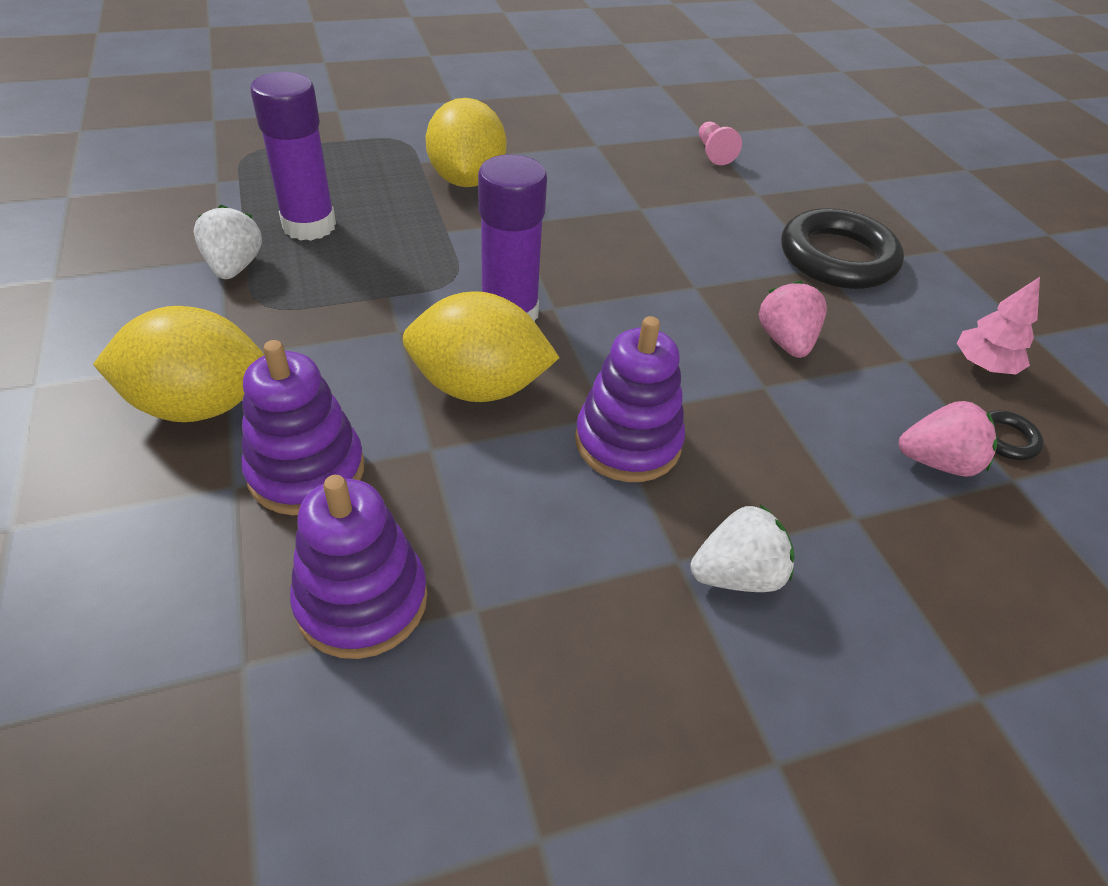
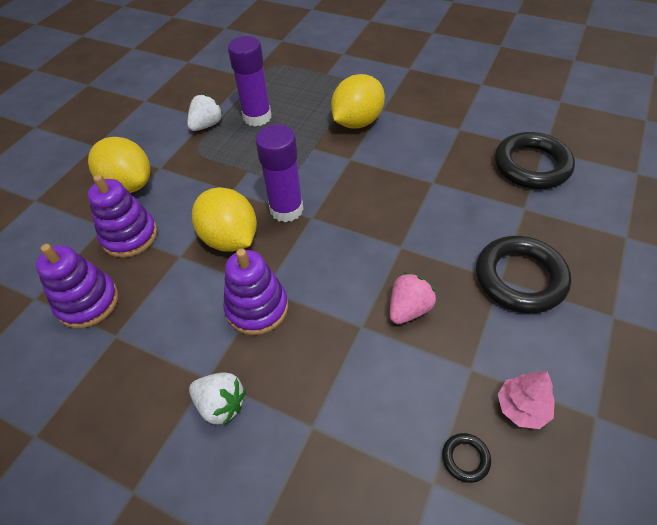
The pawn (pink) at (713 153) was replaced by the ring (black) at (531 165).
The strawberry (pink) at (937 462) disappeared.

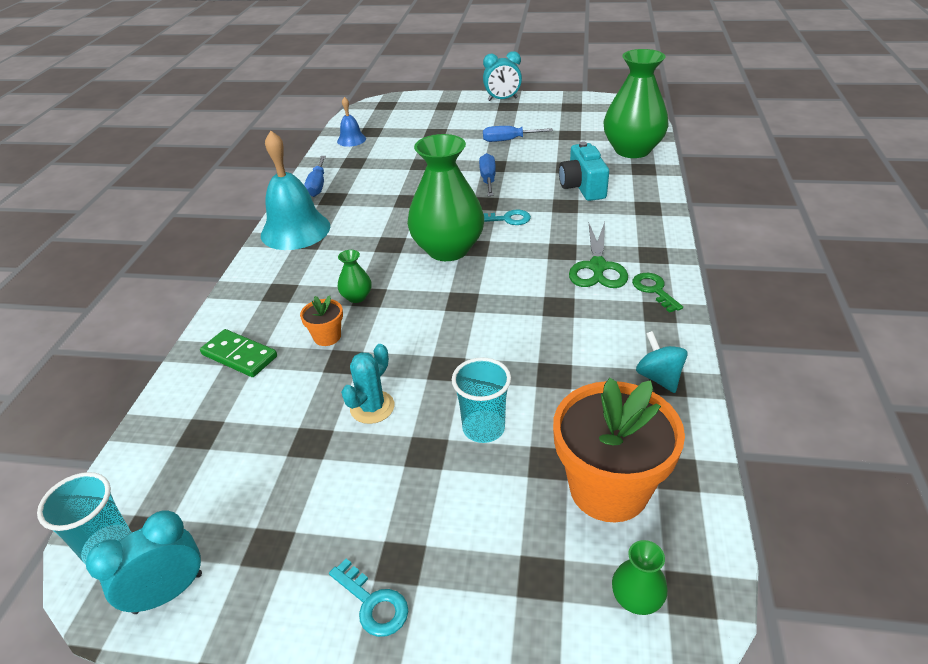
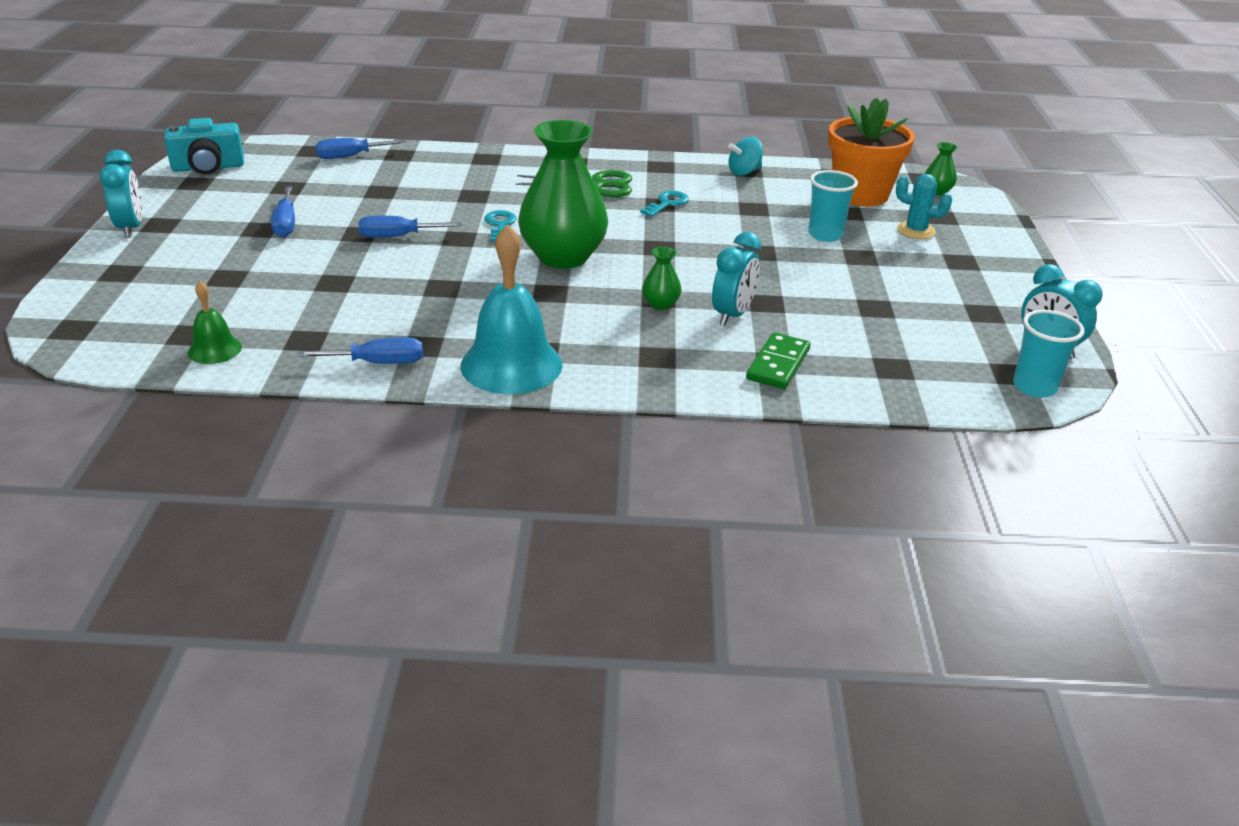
The vase (green) at (632 150) was replaced by the screwdriver (blue) at (350 156).
The bell (blue) at (351 140) became the bell (green) at (214 349).
The camera (turquoise) moved from (582 187) to (208 167).
The key (green) at (654 290) disappeared.
The flower pot (orange) at (327 337) was replaced by the clock (turquoise) at (732 315).
The cactus (turquoise) moved from (372 407) to (916 231).
The key (turquoise) moved from (373 603) to (667 203).

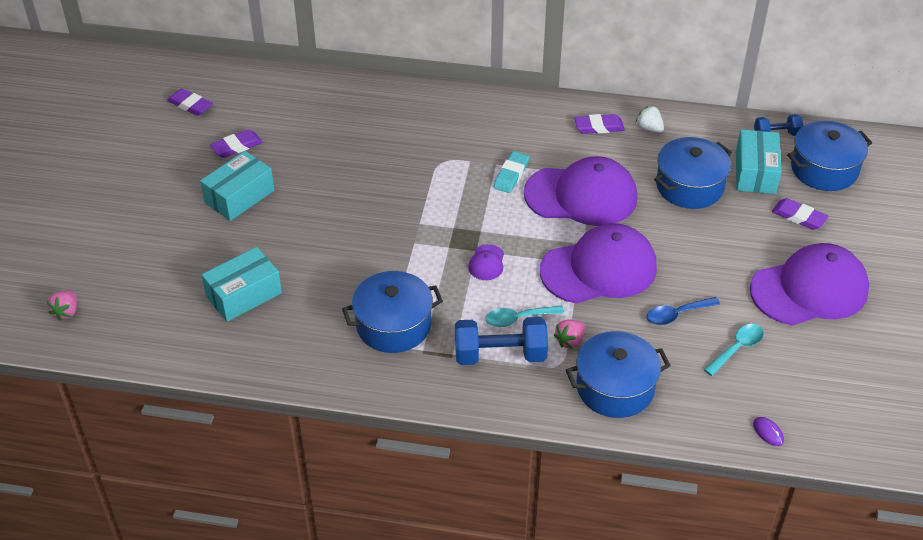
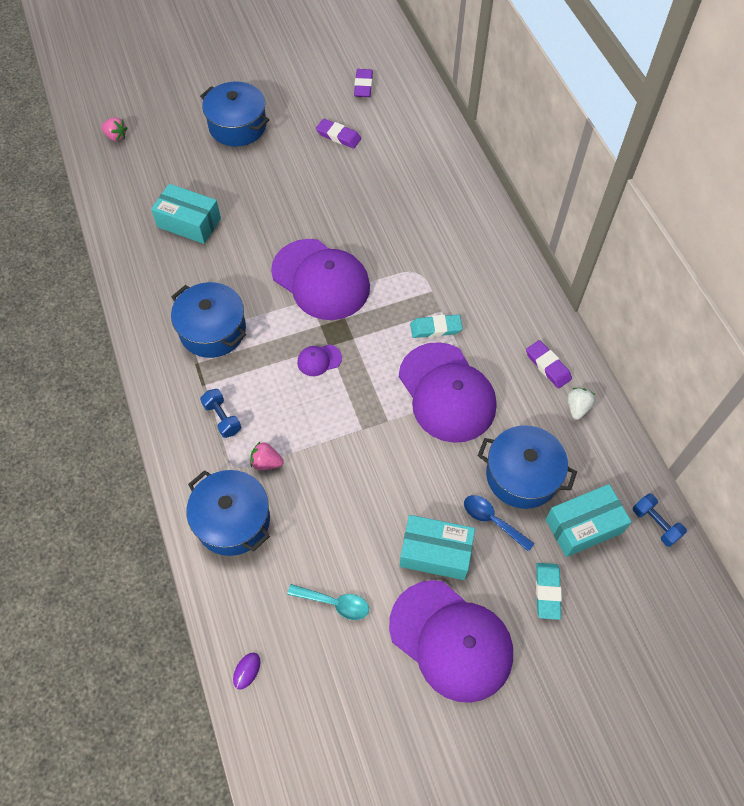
The pot (blue) moved from (824 169) to (237 126).
The box (turquoise) moved from (239 196) to (435 552).
The eraser (purple) at (799 217) became the eraser (turquoise) at (547 592).
The cap (purple) moved from (599 269) to (321 280).
The strawberry (pink) at (66 312) turned 135 degrees counterclockwise.
The spoon (blue) moved from (677 314) to (492 520).
The spoon (turquoise) at (518 319) disappeared.
The dumbbell (blue) at (500 355) changed to 0.58 times the size.

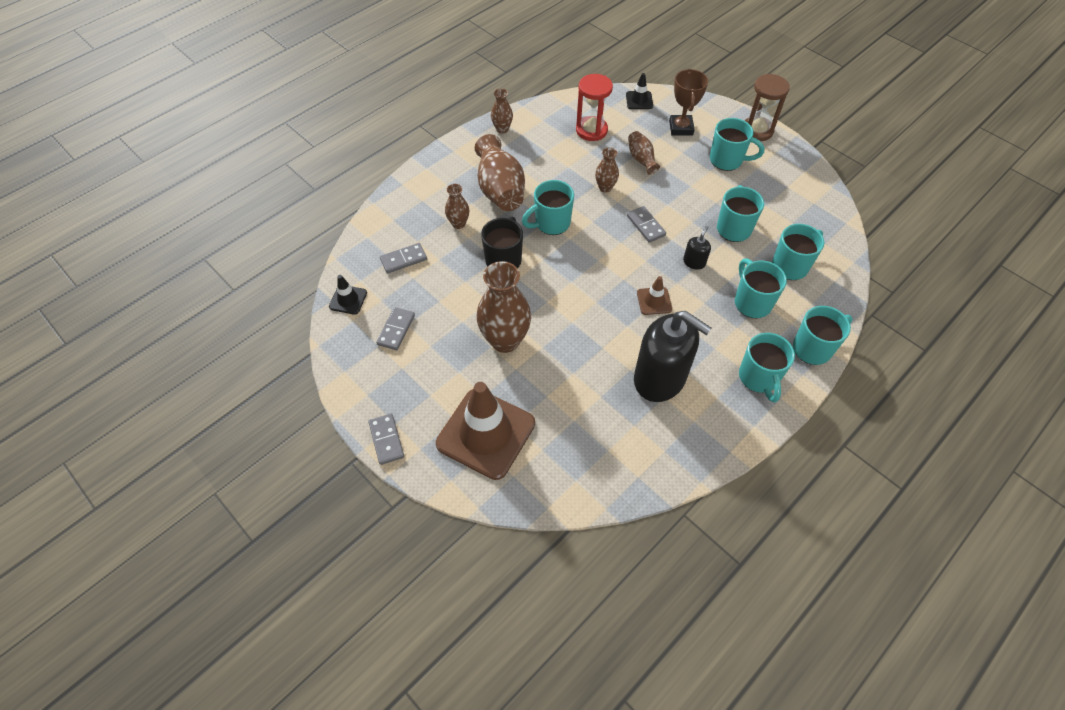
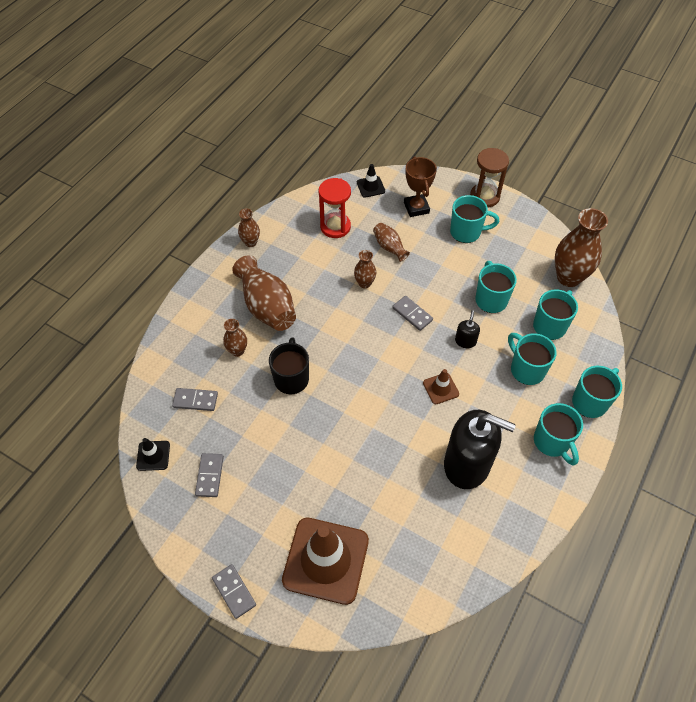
The mug (turquoise) at (551 223) disappeared.
The domino (grey) at (403 259) turned 45 degrees clockwise.
The vase (brown) moved from (505 340) to (568 277).

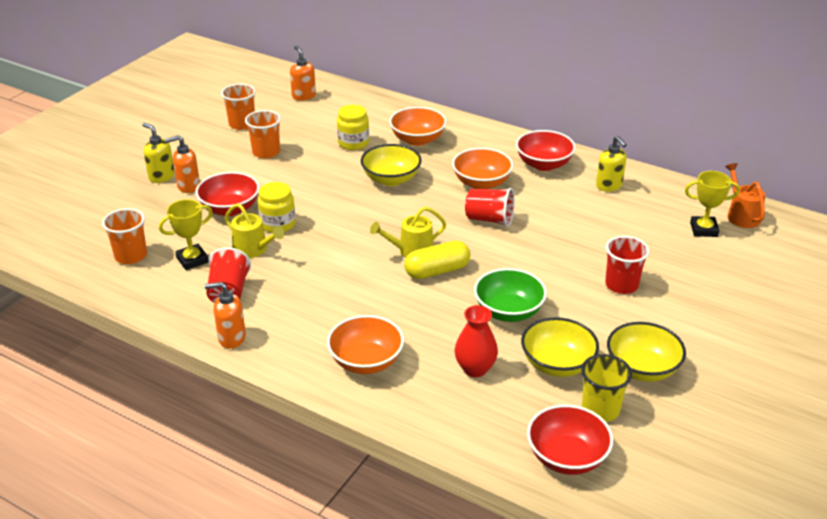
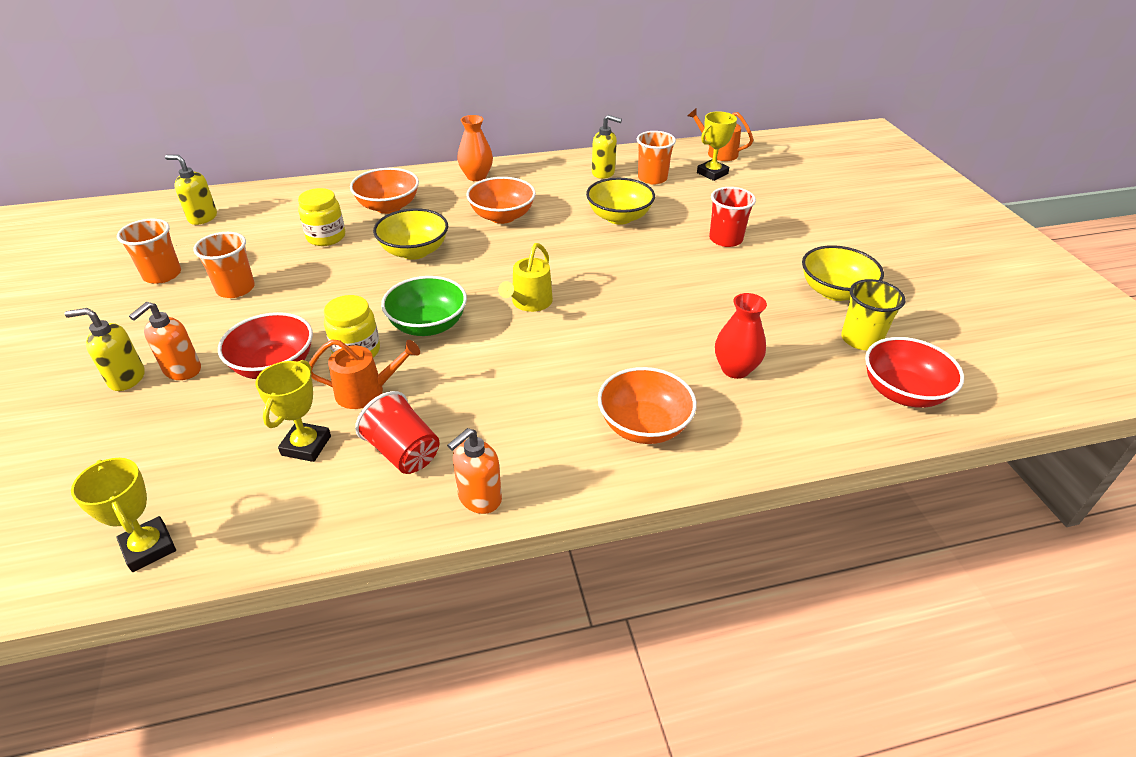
The soap dispenser (orange) at (303 96) became the soap dispenser (yellow) at (202 218).
The bowl (red) at (543 164) disappeared.
The cup (red) at (489 219) disappeared.
The watering can (yellow) at (254 250) became the watering can (orange) at (367 391).
The cup (orange) moved from (131 256) to (652 178).
The capsule (yellow) at (437 271) disappeared.
The bowl (green) moved from (508 311) to (428 325).
The bowl (yellow) moved from (557 364) to (619 217).
The vase (orange) at (476 176) appeared.
The trophy (yellow) at (149 548) appeared.

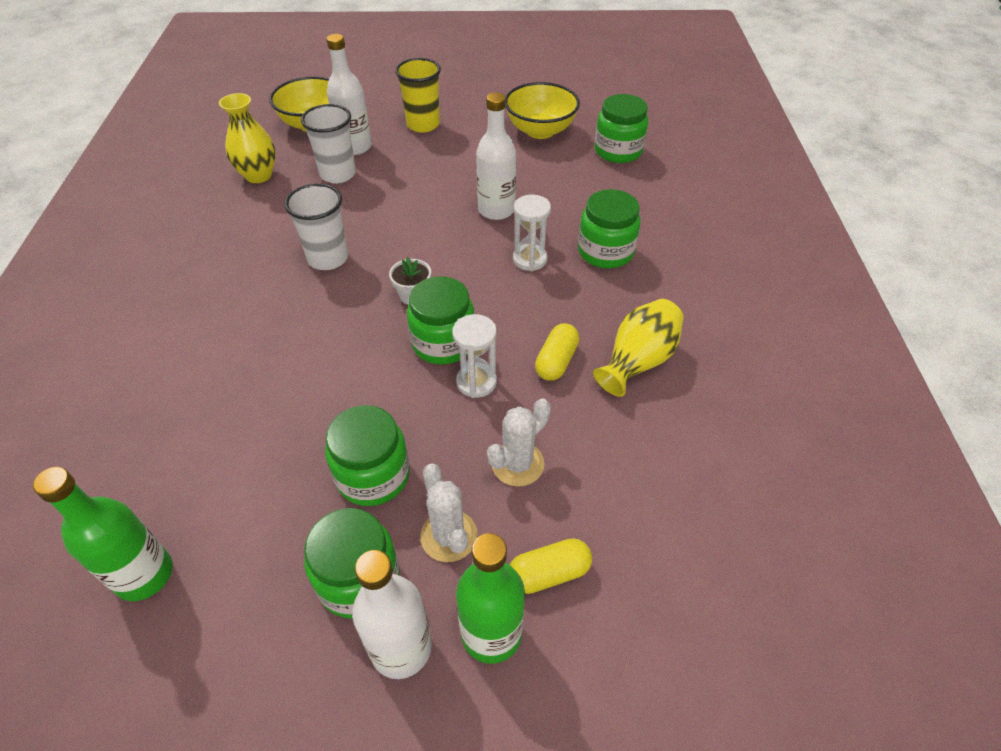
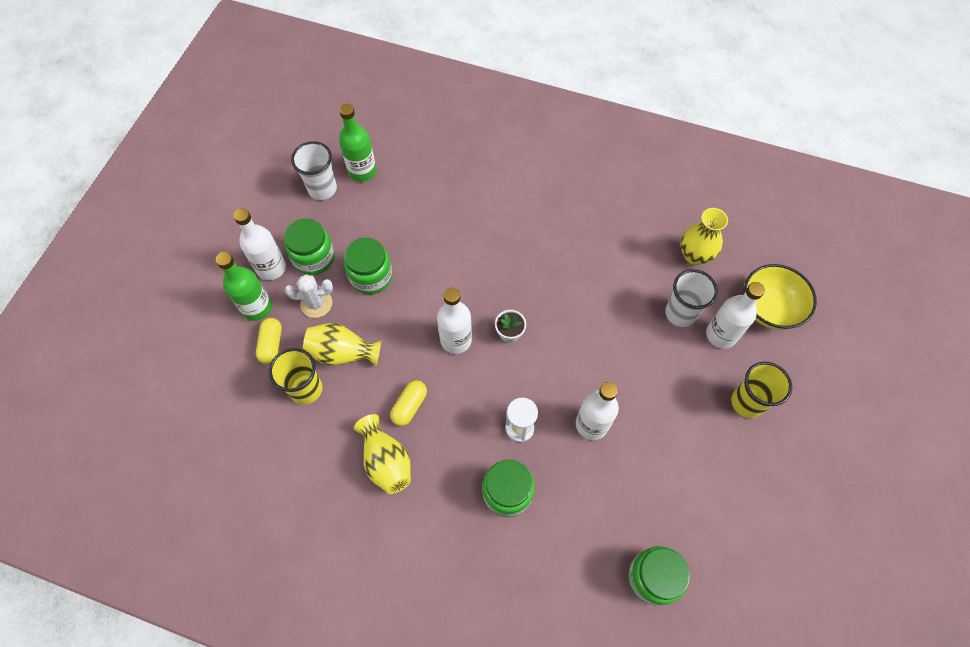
The bowl (yellow) at (540 130) disappeared.
The cup (white) moved from (328 258) to (322 189).
The jar (green) at (443 343) was replaced by the bottle (white) at (456 340).
The hourglass (white) at (476 382) disappeared.
The capsule (yellow) at (556 361) turned 75 degrees clockwise.
The cactus (white) at (517 464) was replaced by the vase (yellow) at (343 353).
The cup (yellow) at (306 389) appeared.

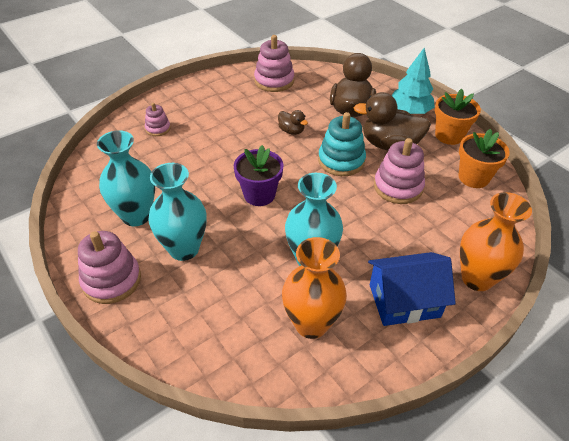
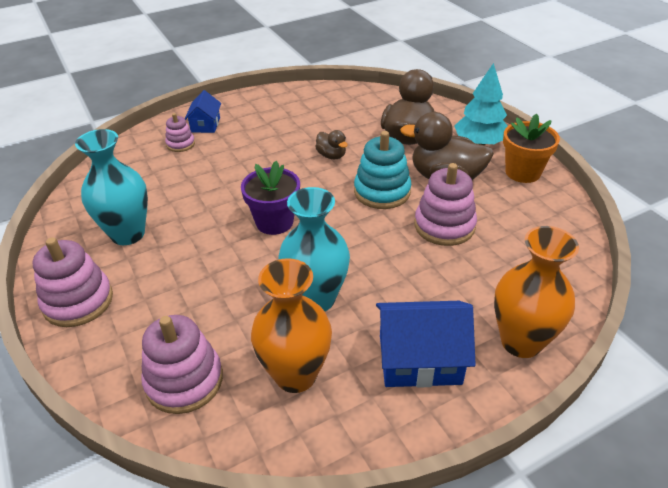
The stacking toy (pink) moved from (274 81) to (184 381).
The flower pot (orange) at (473 177) disappeared.
The vase (turquoise) at (184 249) disappeared.
The house (blue) at (205 125) appeared.

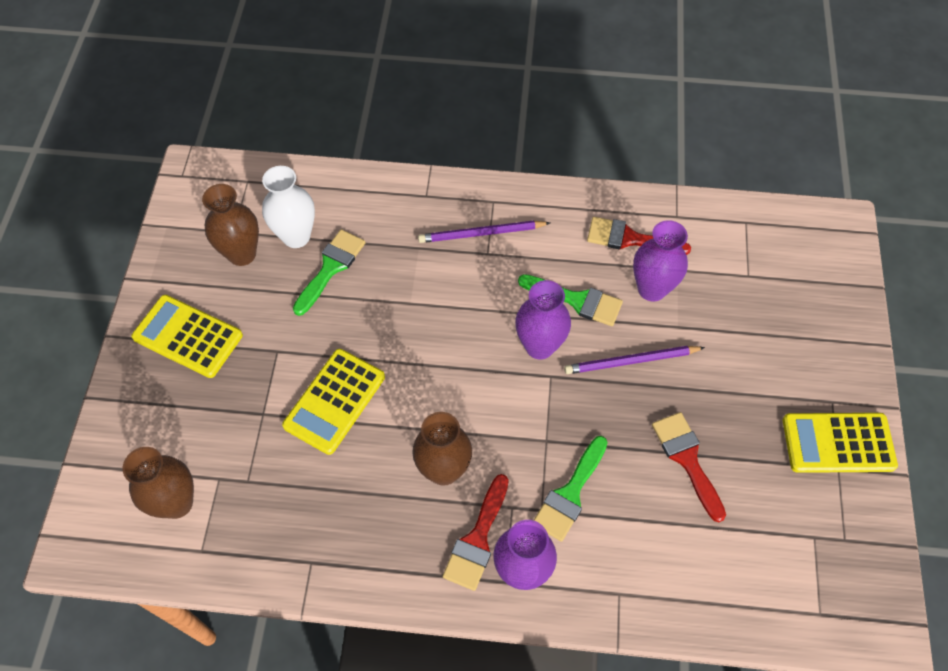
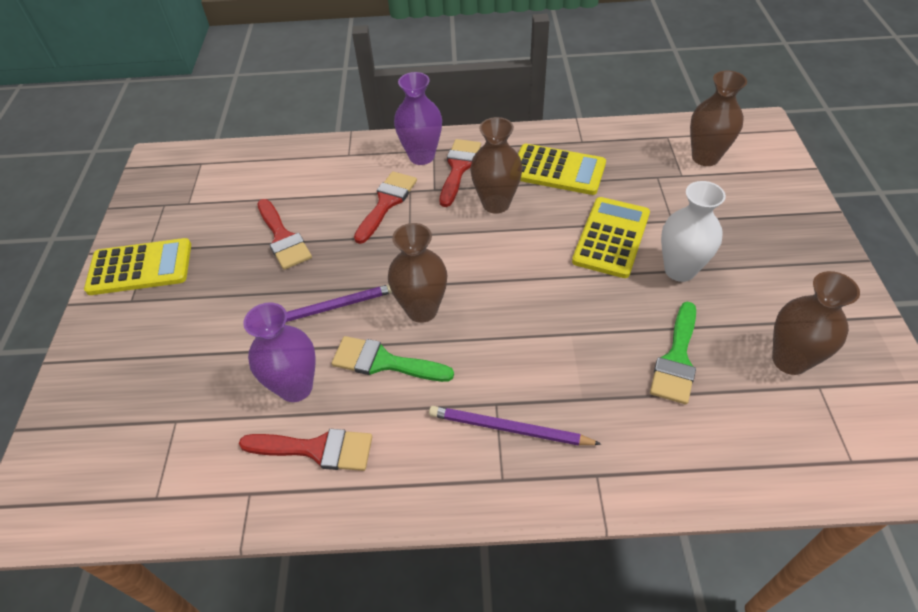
The vase (white) moved from (296 236) to (679 270).
The pencil (purple) at (481 233) turned 150 degrees counterclockwise.
The vase (purple) at (539 346) became the vase (brown) at (422 310).
The calculator (yellow) moved from (188 336) to (557 170).
The brush (green) at (570 493) became the brush (red) at (386 203).

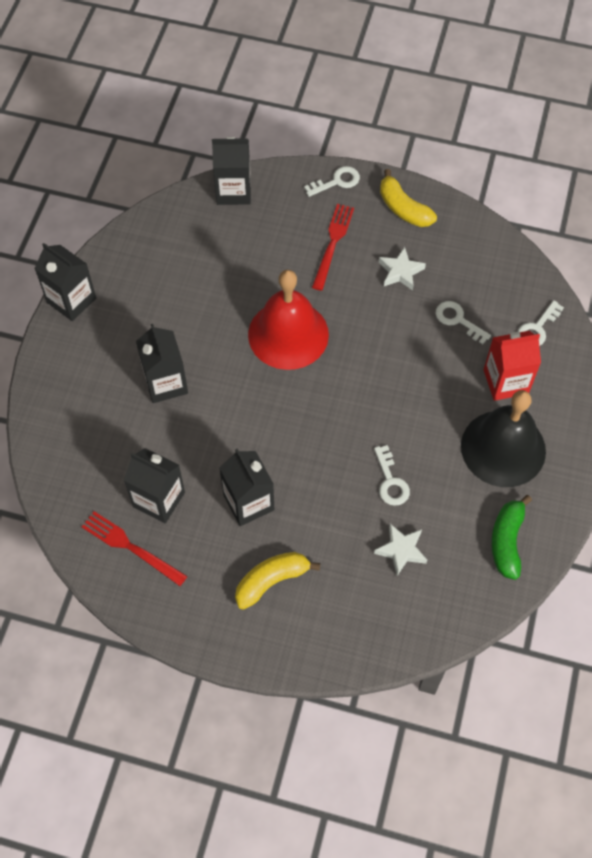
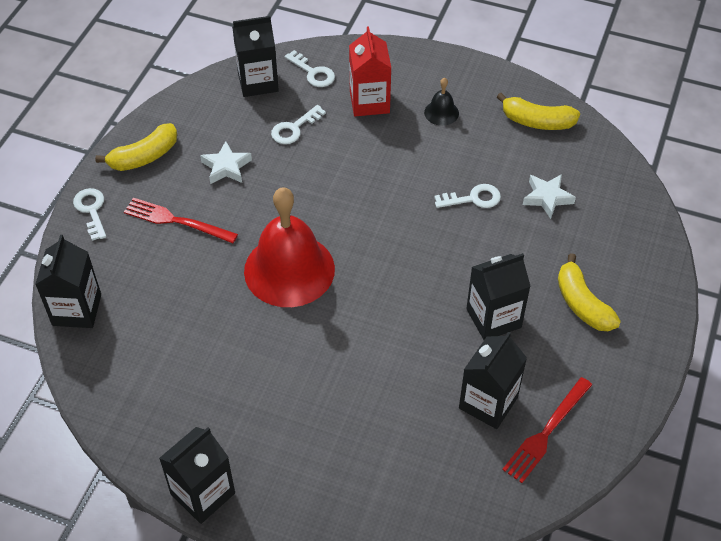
The carton (black) moved from (165 383) to (258 82).
The bell (black) at (503 448) changed to 0.43 times the size.
The banana (green) at (507 541) became the banana (yellow) at (537 121).

